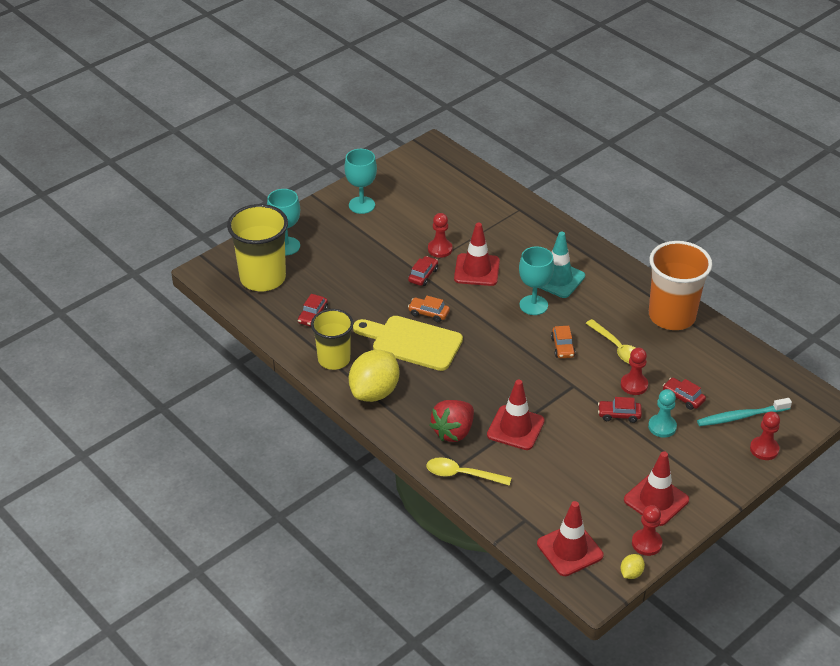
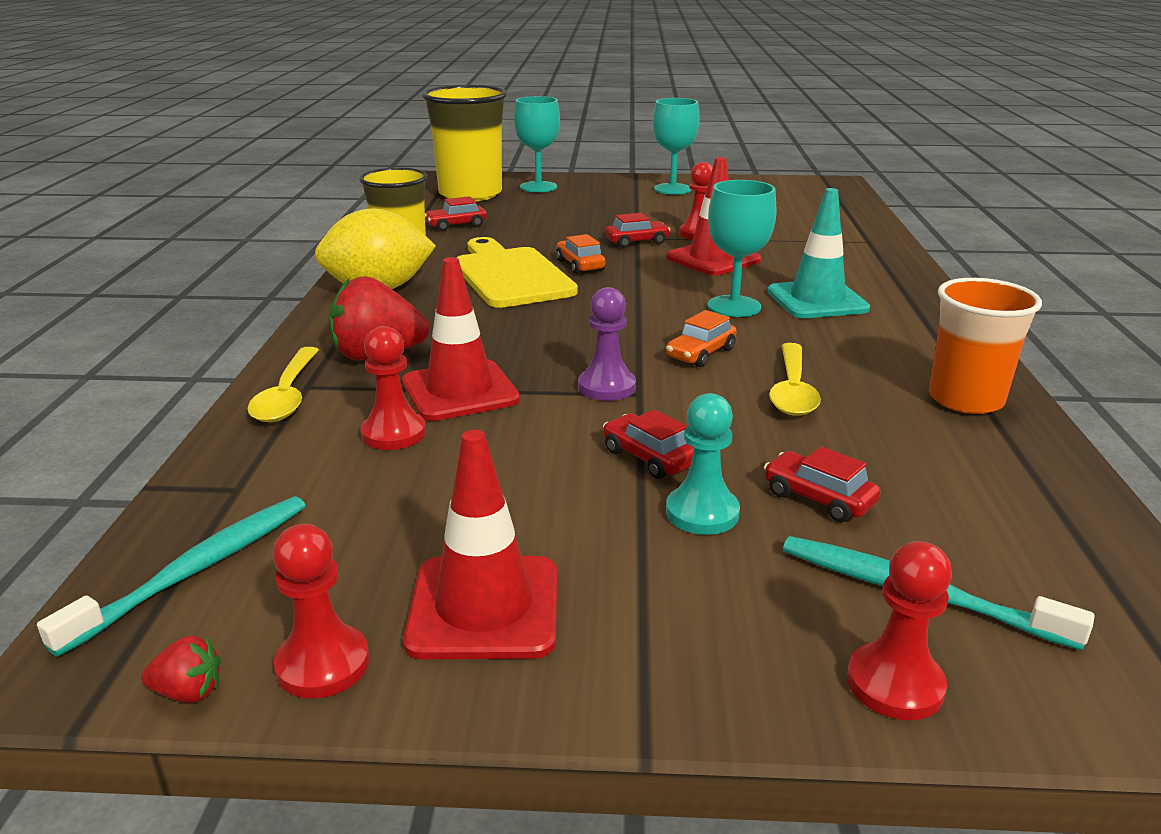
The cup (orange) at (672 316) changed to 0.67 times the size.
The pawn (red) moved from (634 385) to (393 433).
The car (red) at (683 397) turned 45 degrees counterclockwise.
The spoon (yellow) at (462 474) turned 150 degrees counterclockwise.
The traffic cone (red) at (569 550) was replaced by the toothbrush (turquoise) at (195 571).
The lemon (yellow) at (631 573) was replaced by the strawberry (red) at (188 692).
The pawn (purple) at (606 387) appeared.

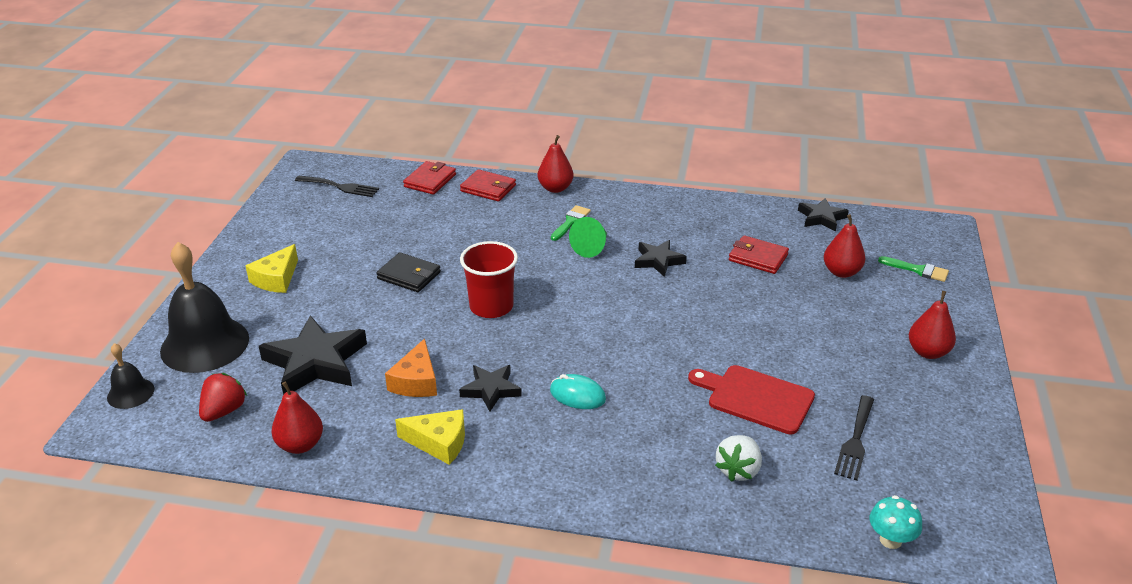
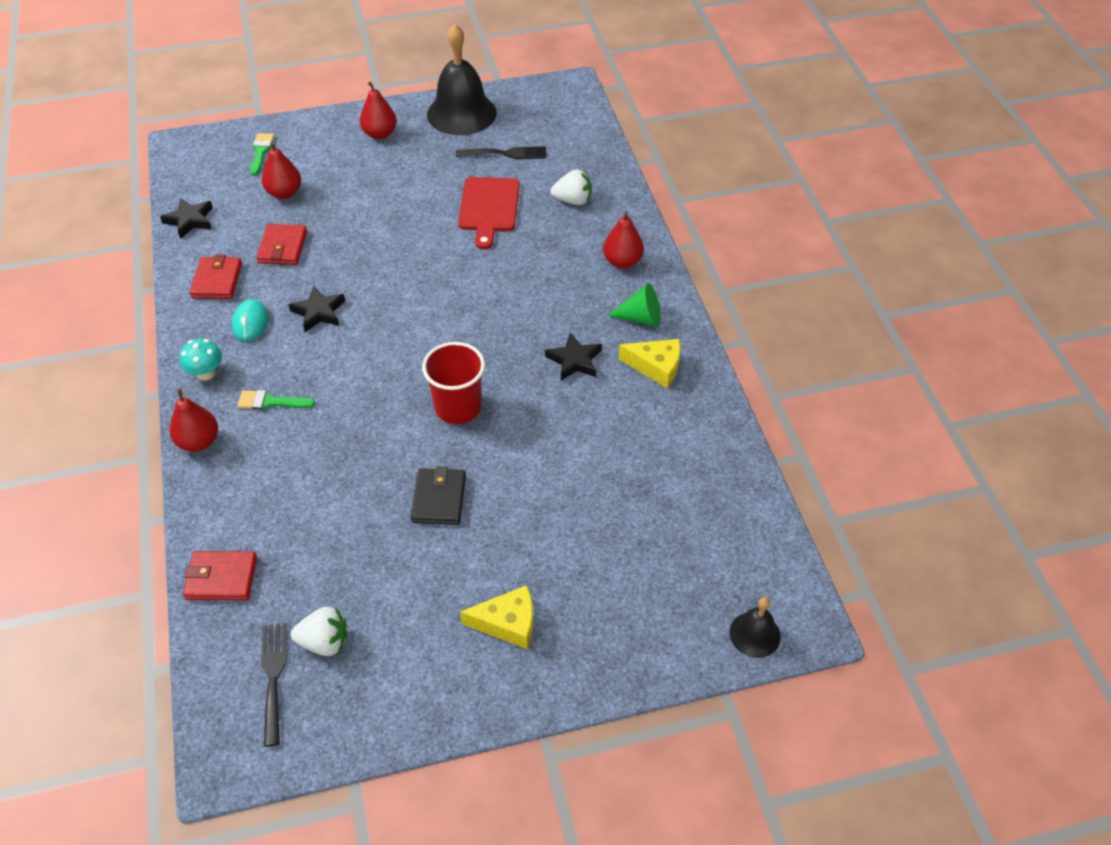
The wallet (red) moved from (488 188) to (217 281).
The cone (green) moved from (591 247) to (640 318).
The bell (black) moved from (205 344) to (461 113).
The star (black) at (315 362) disappeared.
The cheese (orange) at (416 381) disappeared.
The strawberry (red) at (224 411) disappeared.
The mouse (turquoise) moved from (577 395) to (250 322).
The pear (red) moved from (300 445) to (622 262).
The cheese (yellow) at (439 443) turned 120 degrees clockwise.
The mushroom (turquoise) moved from (890 540) to (206 373).
The strawberry (white) at (324 642) appeared.

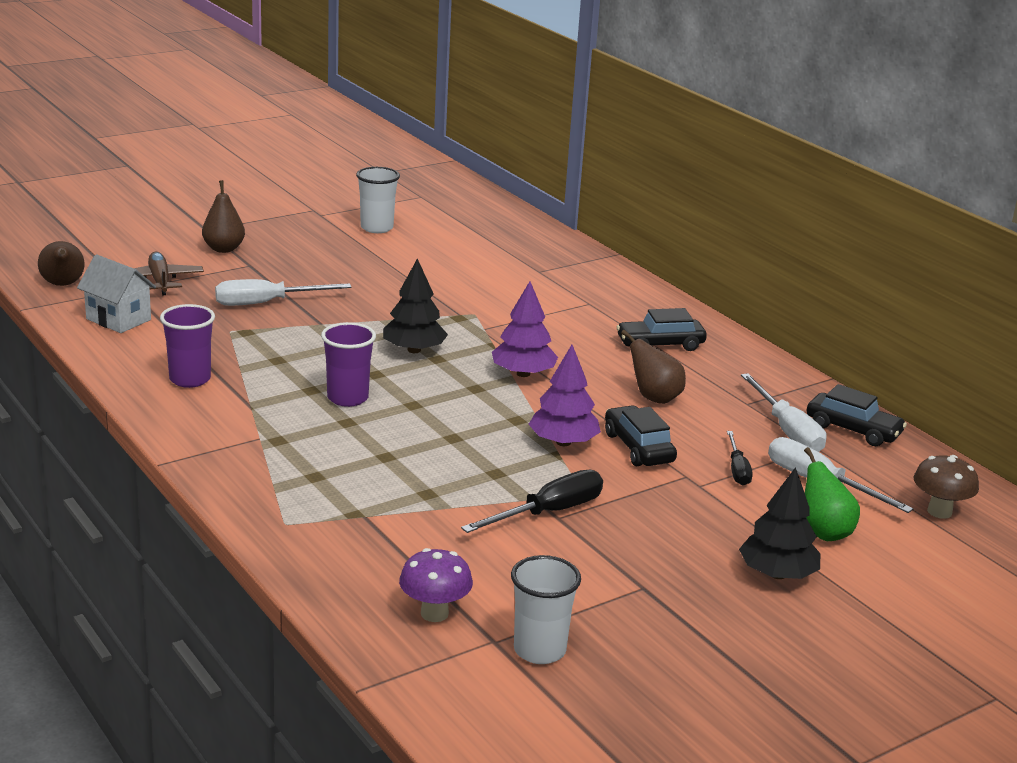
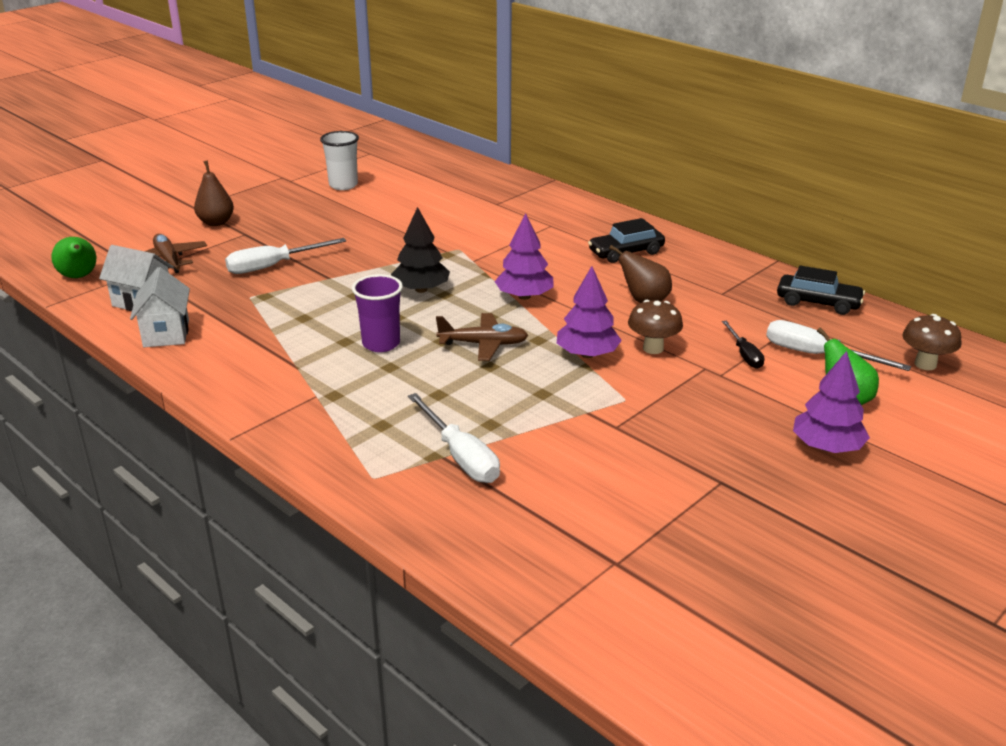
The pear (brown) at (63 285) became the pear (green) at (79 277).
The cup (purple) at (190 379) disappeared.
The screwdriver (white) moved from (787 431) to (460 456).
The car (black) at (638 448) was replaced by the mushroom (brown) at (653 348).
The tree (black) at (777 574) became the tree (purple) at (827 447).
The screwdriver (black) at (549 512) disappeared.
The mushroom (purple) at (434 613) disappeared.
The cup (white) at (539 650) disappeared.
The house (white) at (166 333) appeared.
The plane (brown) at (483 344) appeared.

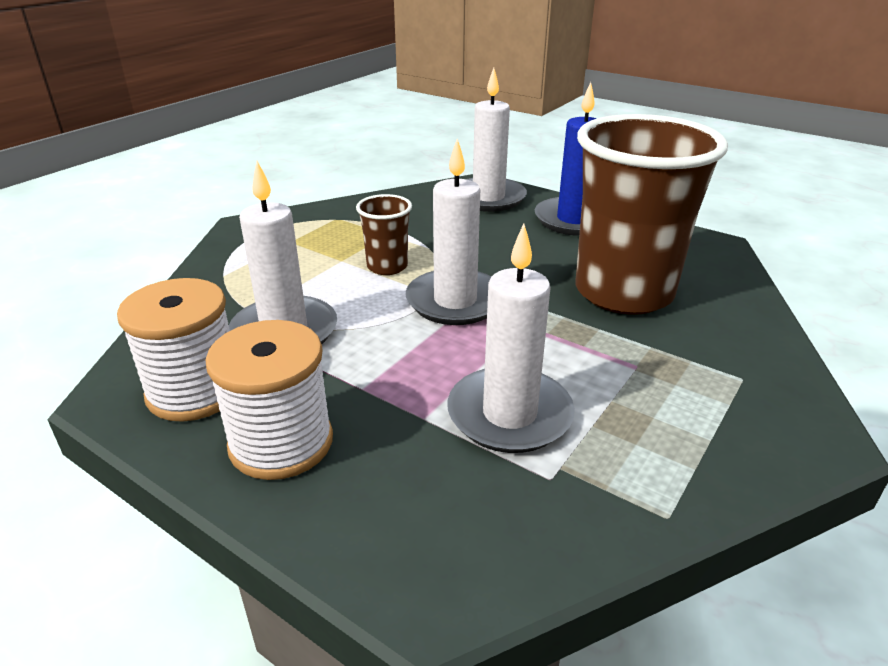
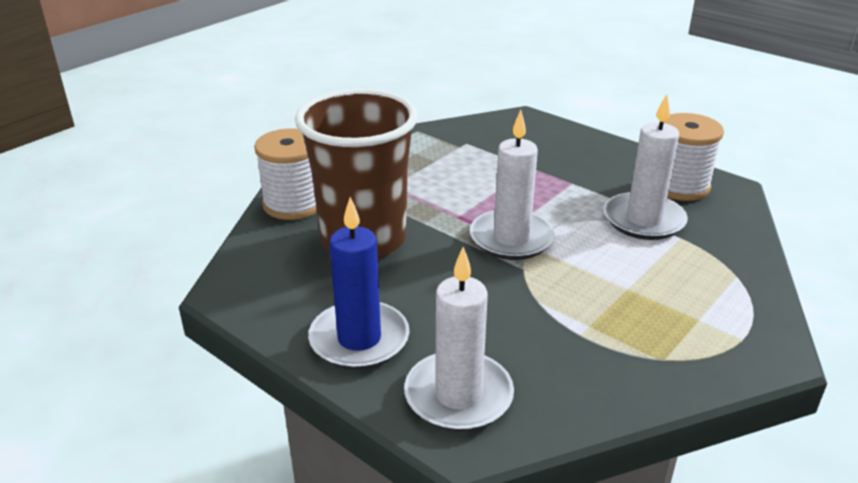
The cup (brown) at (387 266) disappeared.
The candle (white) at (509 414) disappeared.
The spool (white) moved from (281 443) to (293 204).

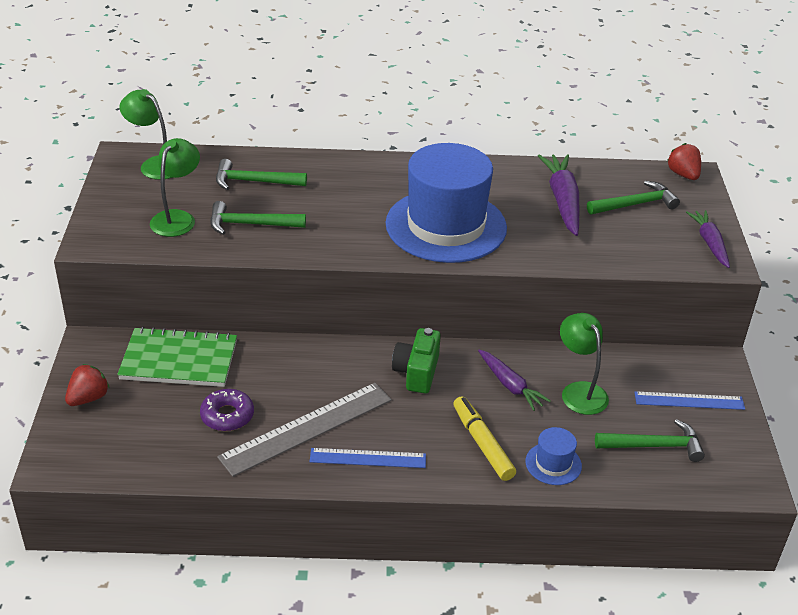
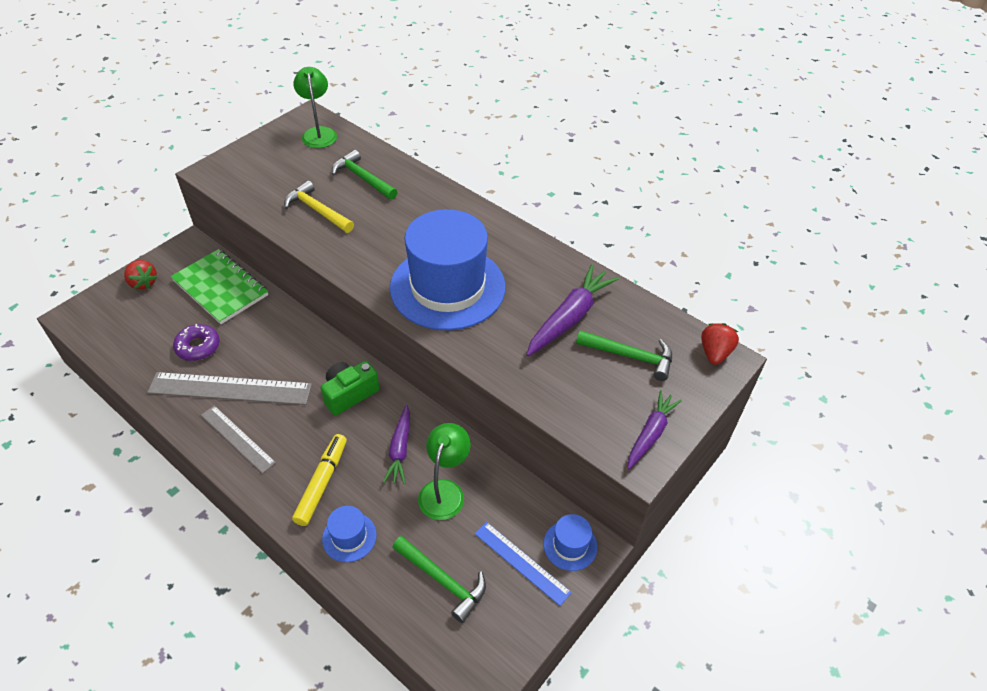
The lamp (green) at (177 218) disappeared.
The hammer (green) at (250 224) became the hammer (yellow) at (317 210).
The strawberry (red) at (88 398) turned 60 degrees clockwise.
The ruler (blue) at (368 458) became the ruler (grey) at (238 438).
The hat (blue) at (570 545) appeared.

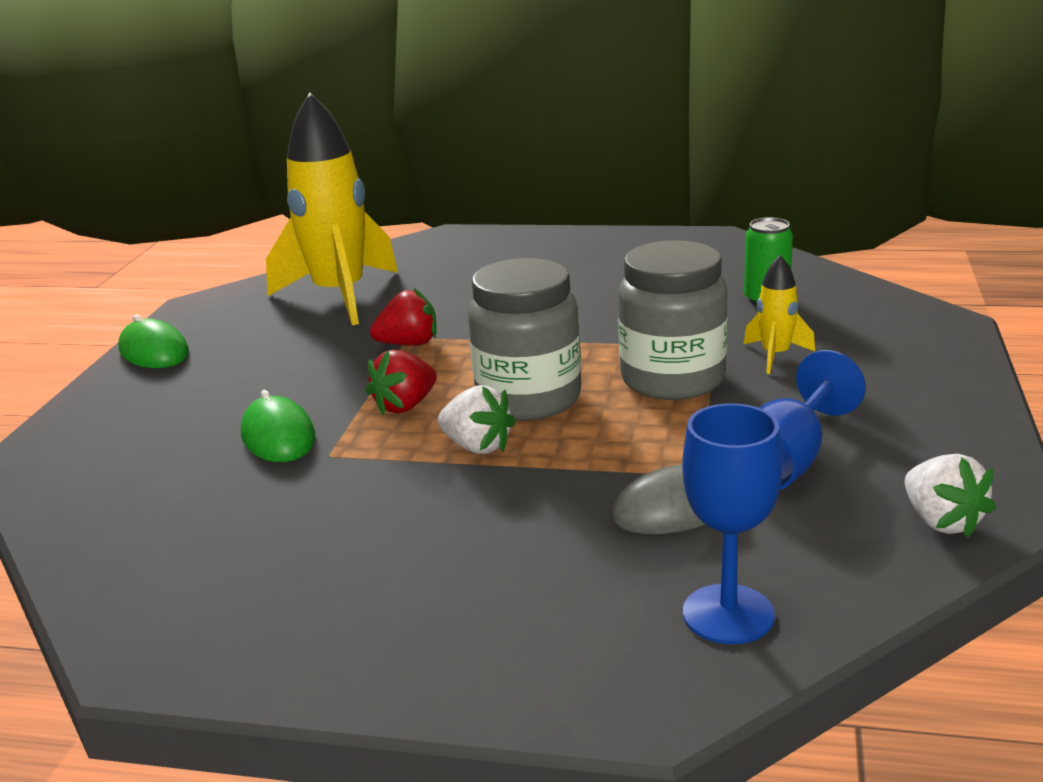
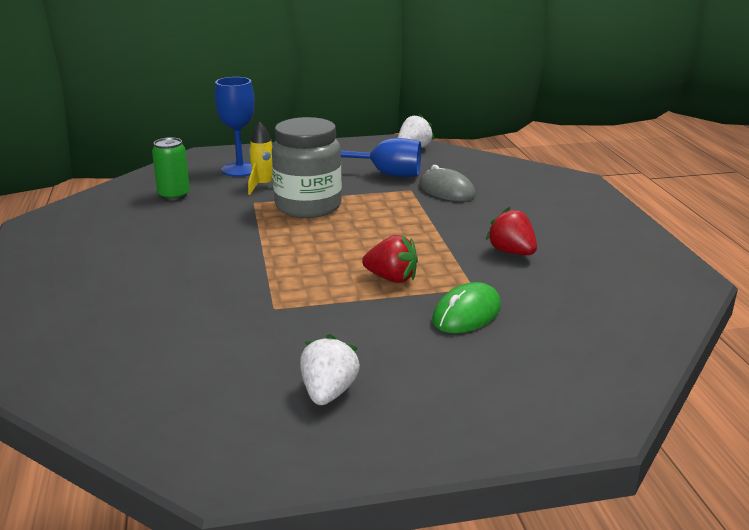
The rocket (yellow) at (340 296) disappeared.
The jar (grey) at (528 399) disappeared.
The strawberry (red) moved from (409 344) to (512 252).
The mouse (green) at (154 351) disappeared.
The strawberry (white) moved from (477 446) to (328 393).
The goblet (blue) moved from (728 614) to (240 169).

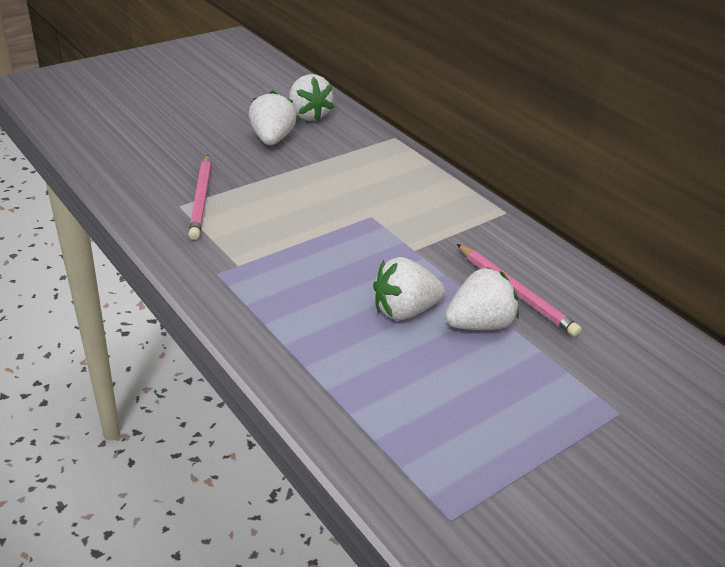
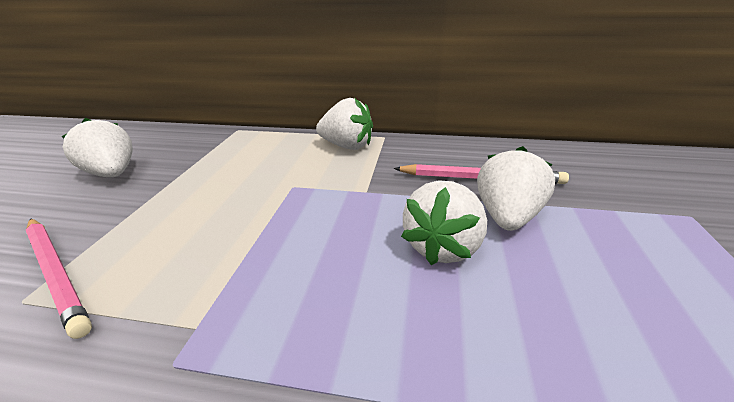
The strawberry (white) moved from (308 115) to (347 146).

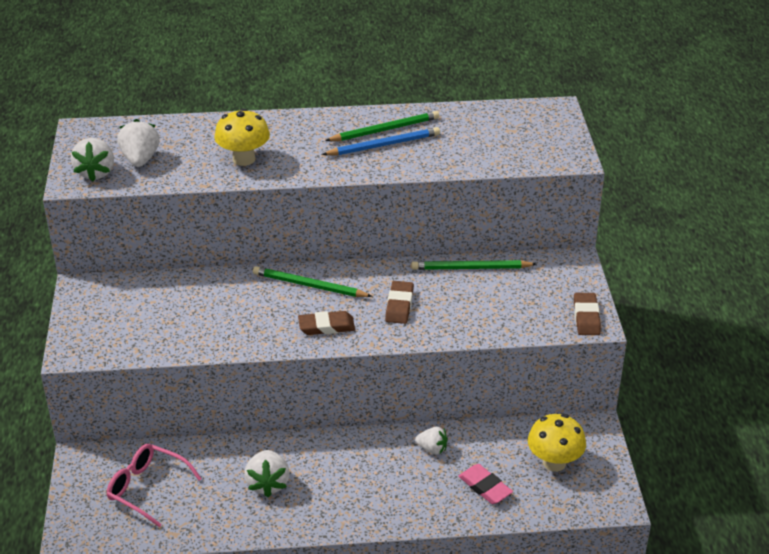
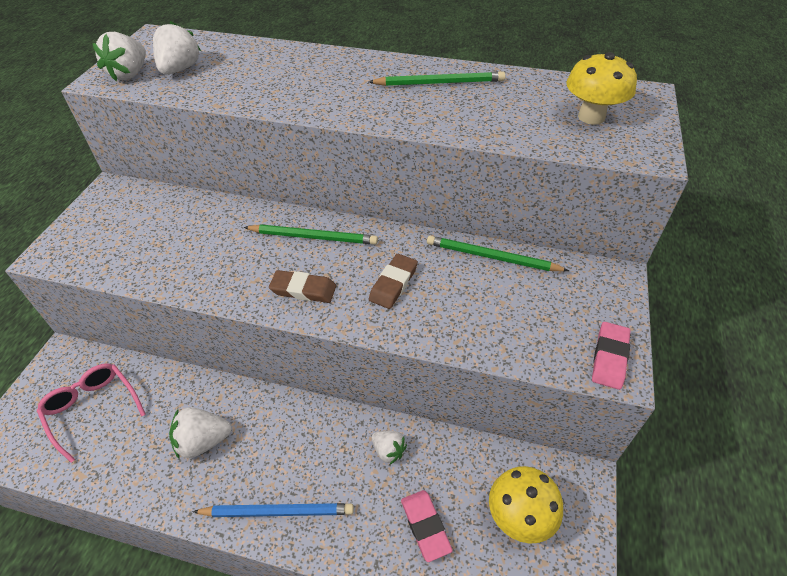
The mushroom (yellow) moved from (244 159) to (591 117).
The pencil (blue) moved from (384 145) to (277 511).
The pencil (green) at (309 285) turned 150 degrees clockwise.
The eraser (brown) at (586 317) became the eraser (pink) at (609 357).
The strawberry (white) at (268 484) turned 60 degrees clockwise.

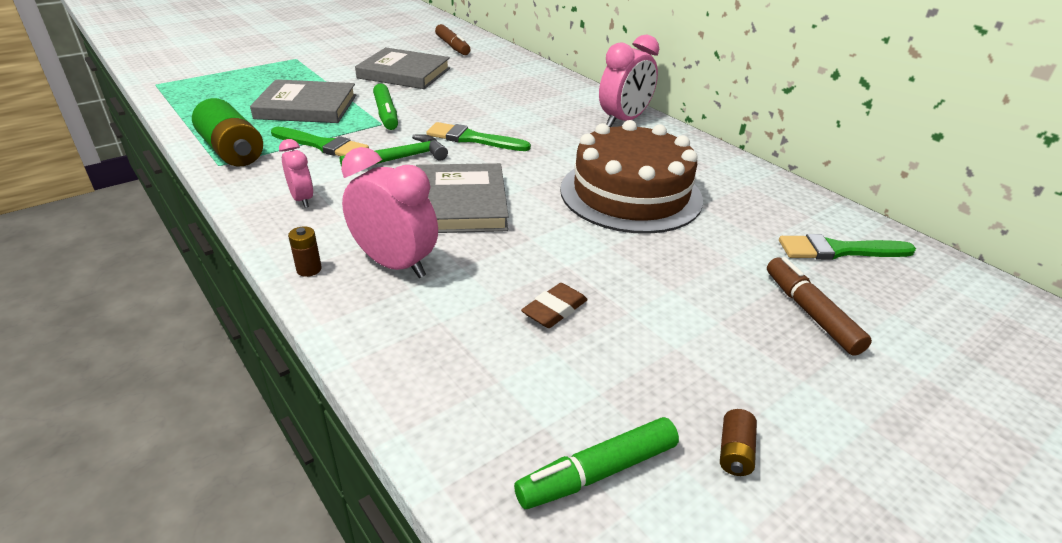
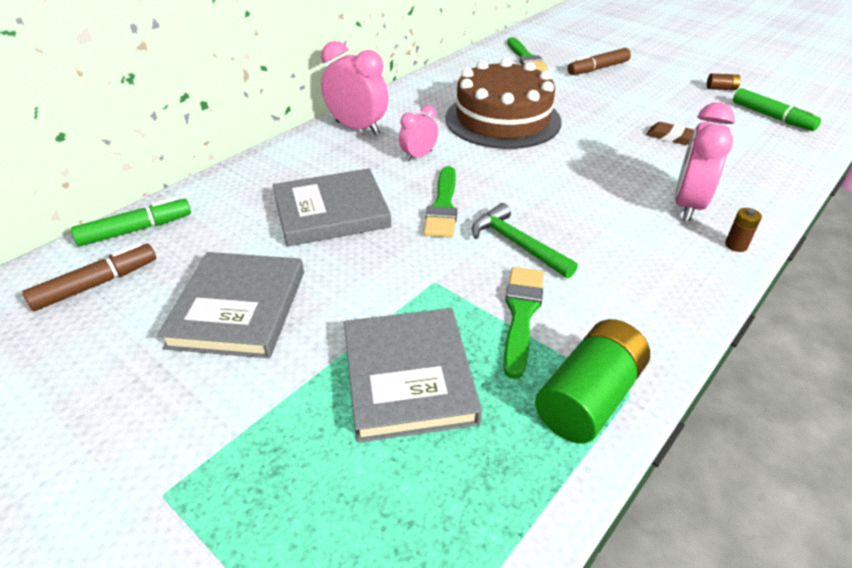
The marker (green) moved from (386 114) to (136 230).
The clock (pink) moved from (302 199) to (418 156).
The book (grey) moved from (459 203) to (331 212).

